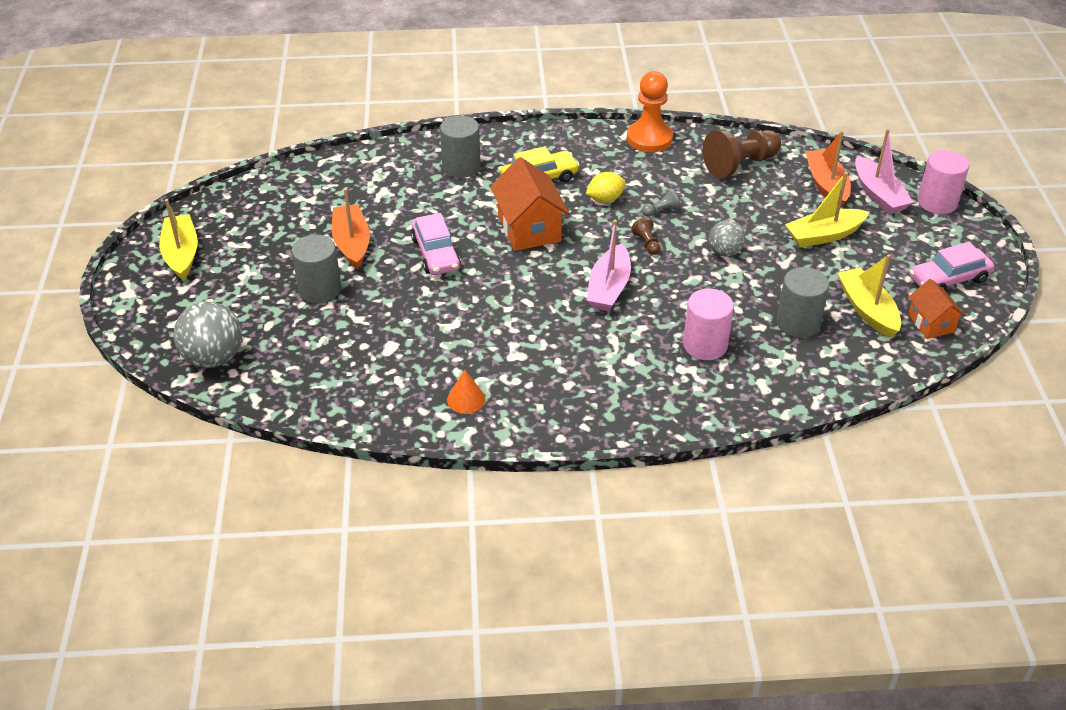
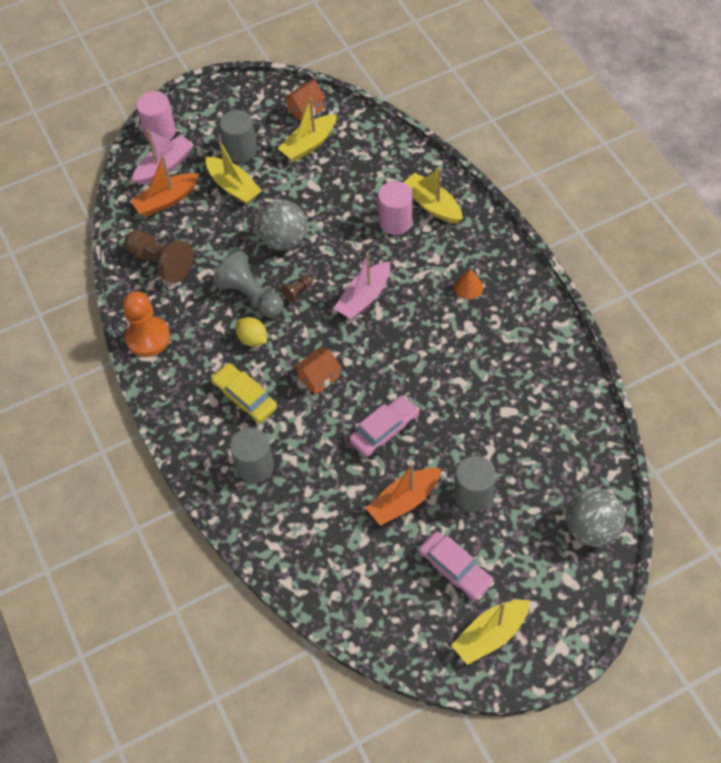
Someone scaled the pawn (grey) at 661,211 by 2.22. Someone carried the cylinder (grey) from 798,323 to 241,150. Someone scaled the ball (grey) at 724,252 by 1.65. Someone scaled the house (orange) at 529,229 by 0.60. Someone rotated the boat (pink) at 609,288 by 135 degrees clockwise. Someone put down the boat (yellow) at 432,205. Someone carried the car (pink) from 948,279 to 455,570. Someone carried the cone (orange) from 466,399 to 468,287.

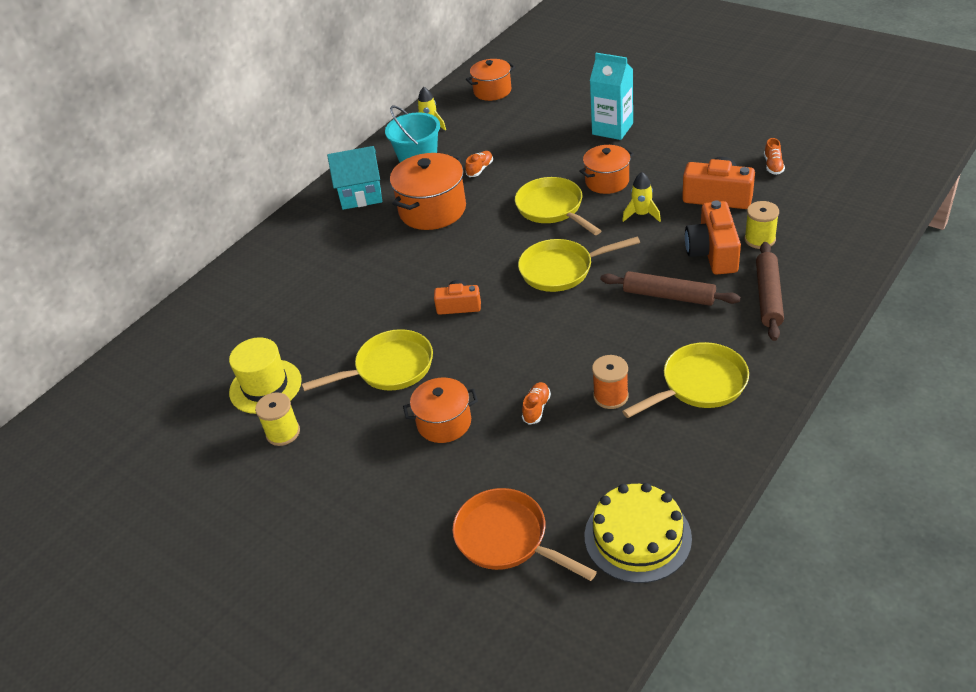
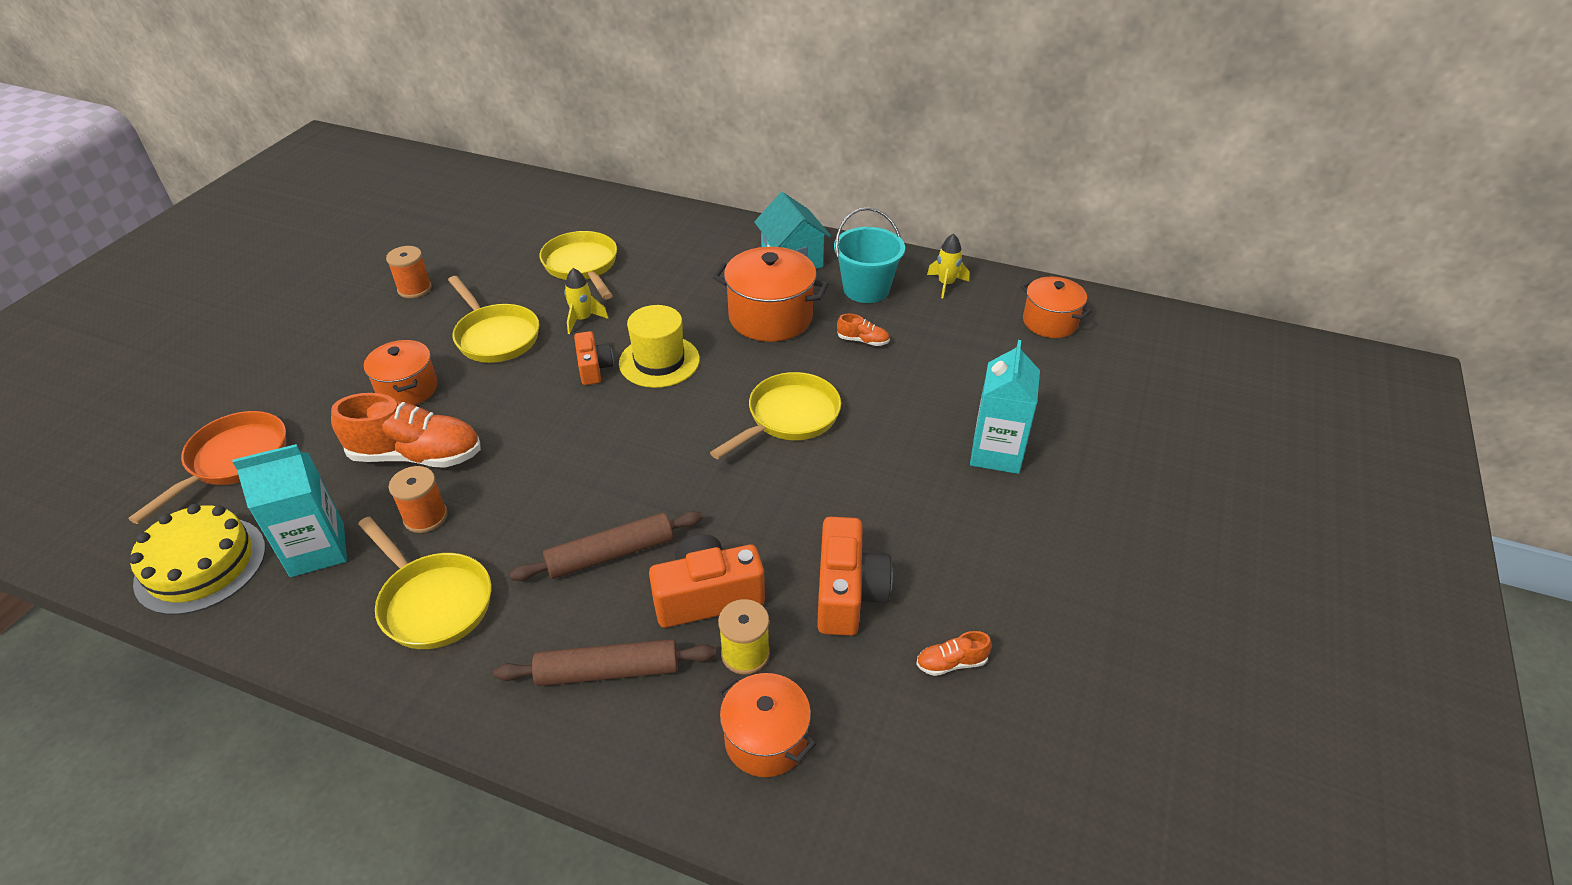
Someone put down the carton (turquoise) at 317,550. Someone scaled the shoe (orange) at 536,408 by 2.26. Someone repainted the spool (yellow) at 283,433, which became the spool (orange) at 414,289. Someone rotated the rolling pin (brown) at 668,296 by 60 degrees clockwise. Someone carried the pan (yellow) from 561,270 to 582,266. Someone carried the rocket (yellow) from 641,214 to 583,319. Someone carried the hat (yellow) from 265,386 to 659,361. Someone carried the pot (orange) from 607,181 to 766,739.

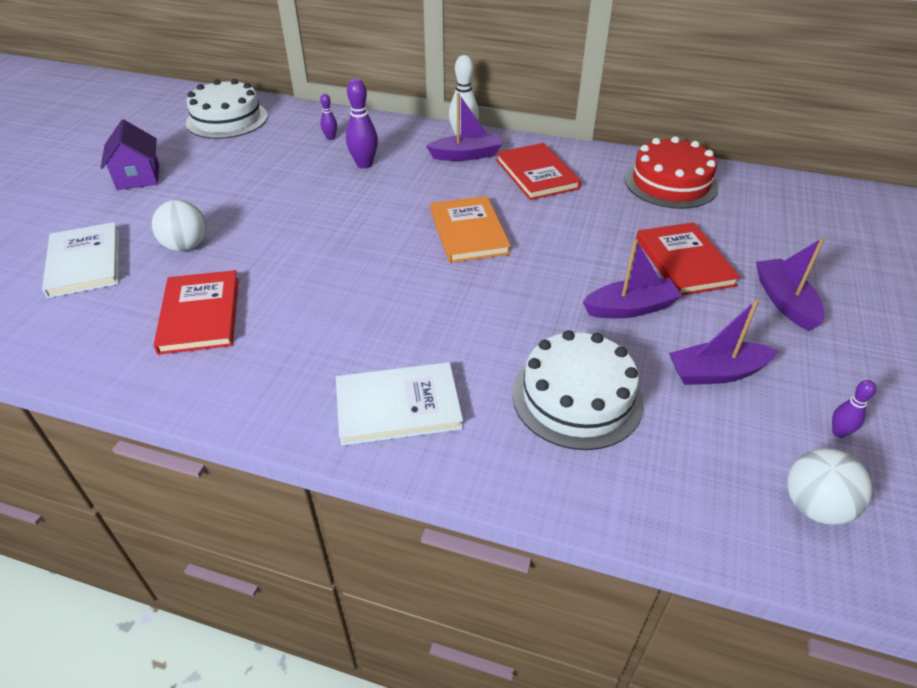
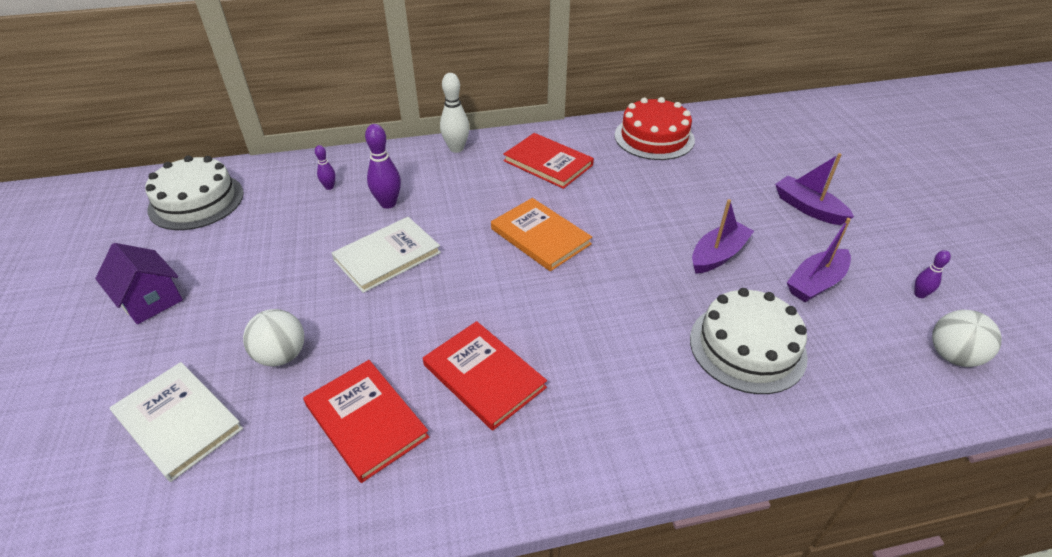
Someone carried the book (white) from 398,406 to 387,256. Someone carried the book (red) from 684,262 to 484,376. Someone took away the boat (purple) at 466,155.

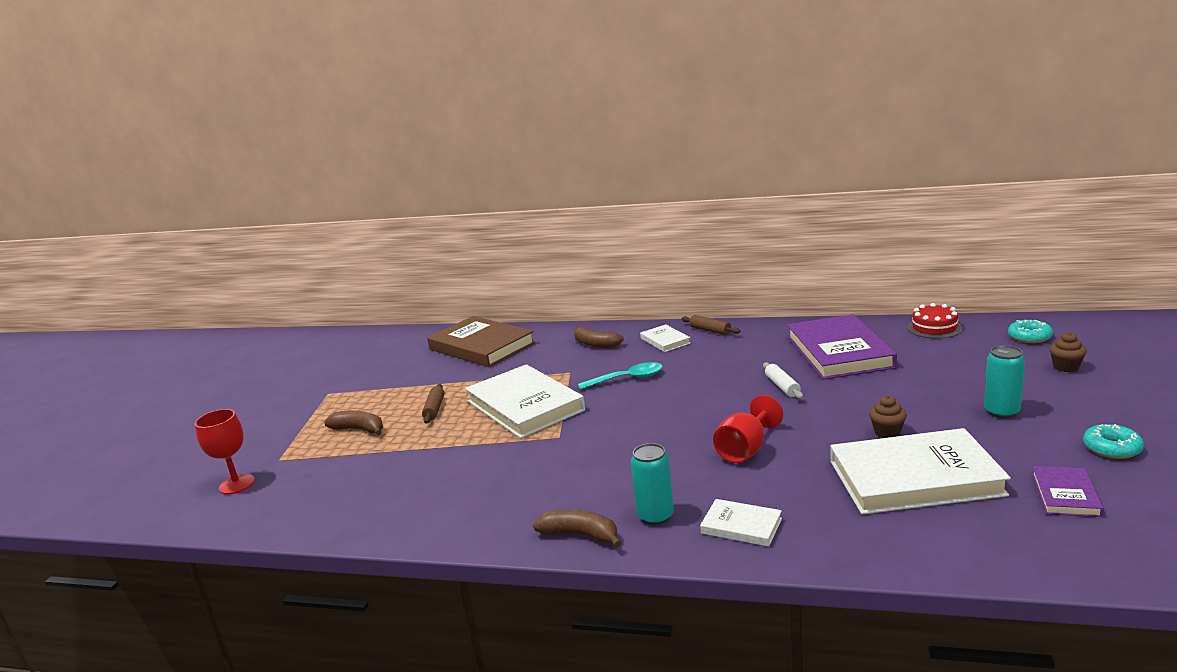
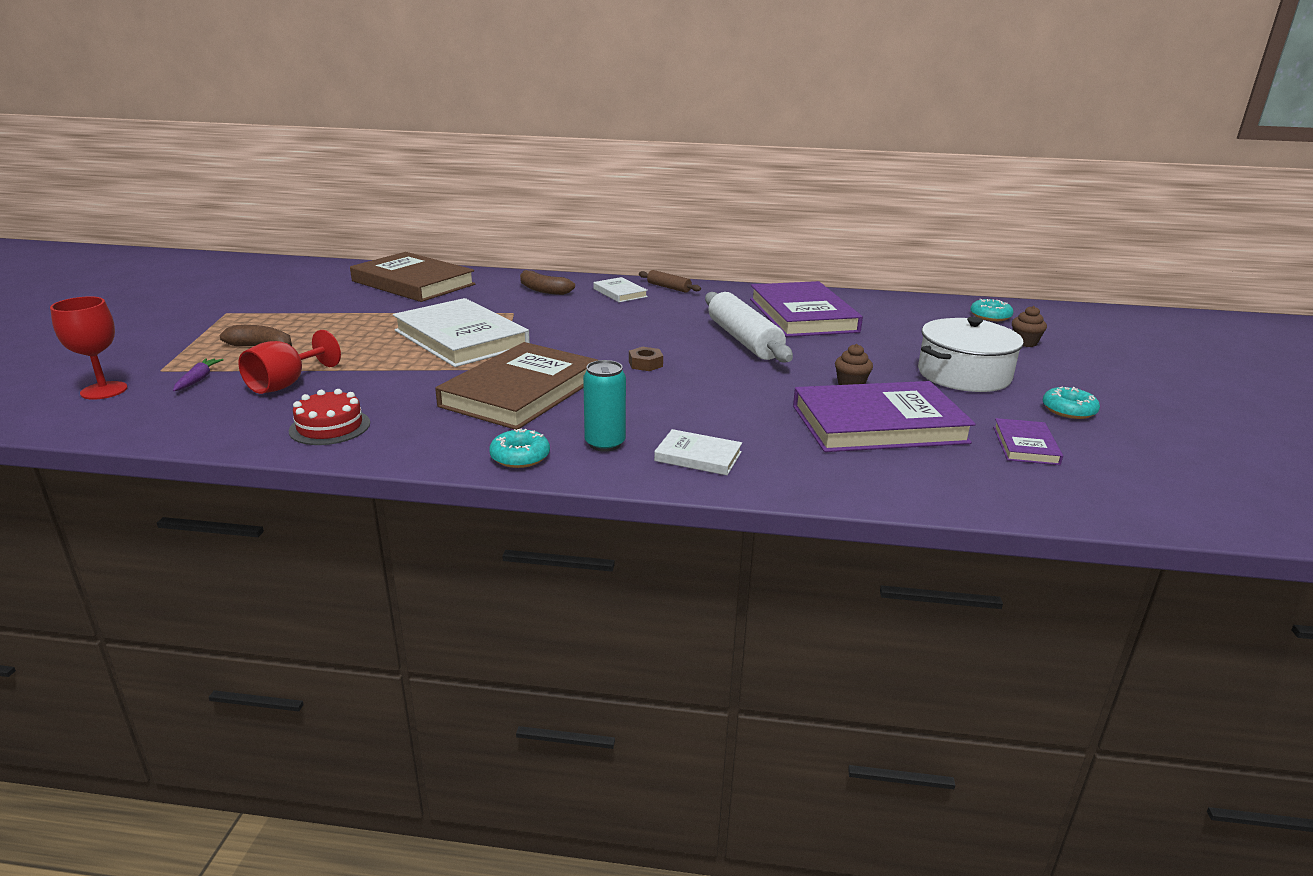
Someone put down the carrot (purple) at 198,380. Someone carried the goblet (red) from 746,450 to 286,384. Someone carried the cake (red) from 934,328 to 330,427. Someone put down the book (brown) at 520,392. Someone swapped the banana (brown) at 580,535 for the donut (turquoise) at 520,457. Someone put down the nut (brown) at 645,364. Someone scaled the rolling pin (white) at 782,386 by 2.07. Someone repainted the book (white) at 914,478, which became the book (purple) at 878,424. Someone swapped the can (turquoise) at 1001,412 for the pot (white) at 963,375. Someone took away the rolling pin (brown) at 434,409. Someone took away the spoon (turquoise) at 627,379.

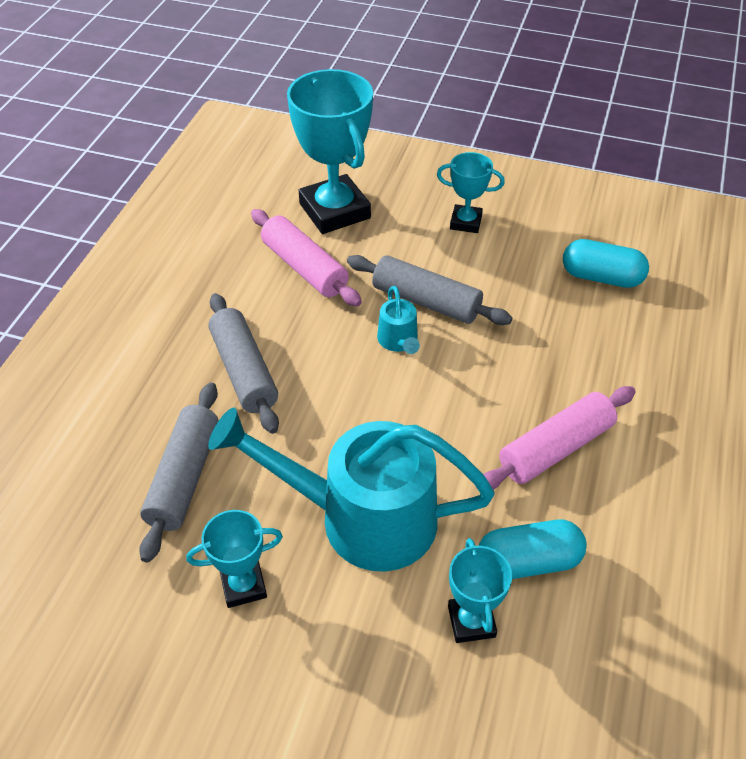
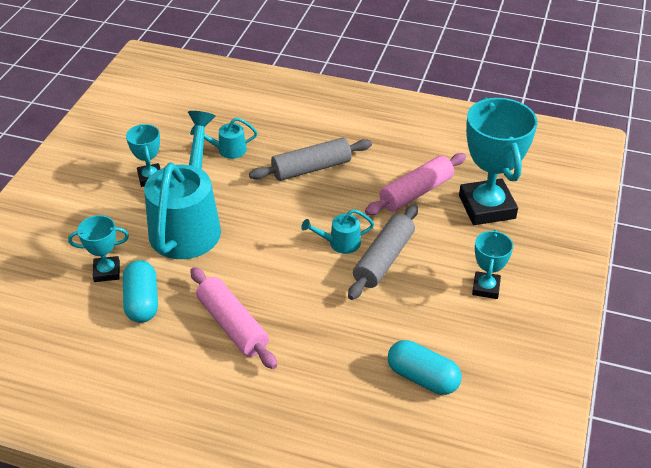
Someone swapped the rolling pin (grey) at 184,477 for the watering can (turquoise) at 227,150. Someone rotated the capsule (turquoise) at 601,277 by 75 degrees counterclockwise. Someone rotated the trophy (turquoise) at 334,211 by 75 degrees counterclockwise.

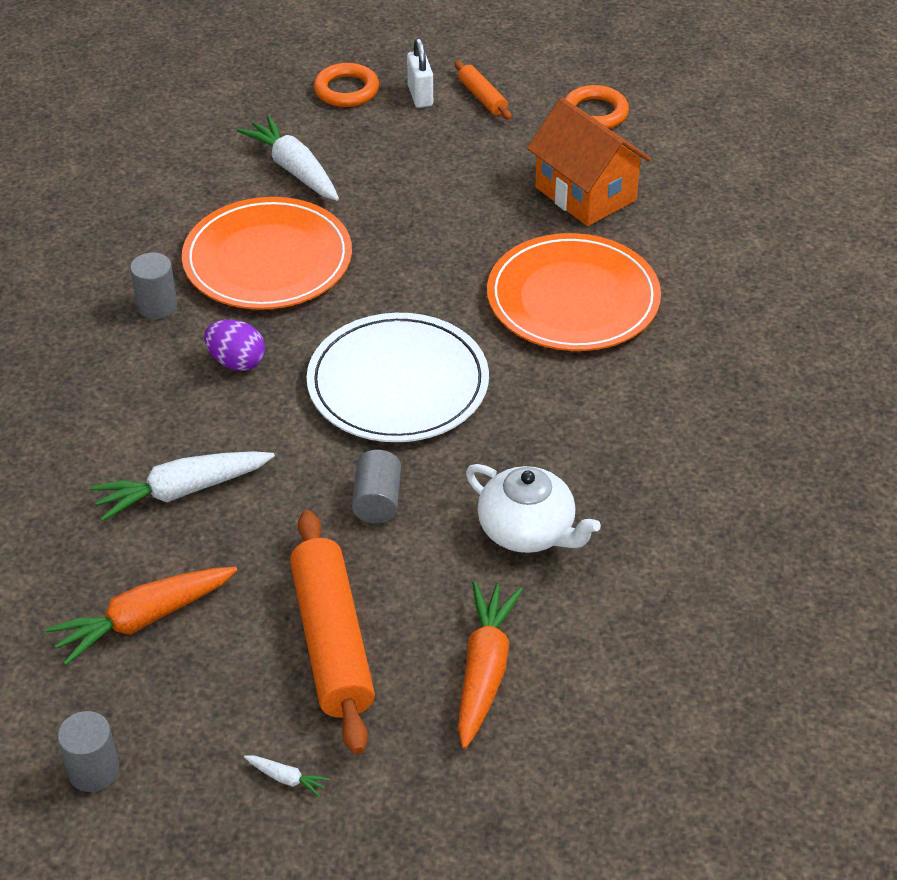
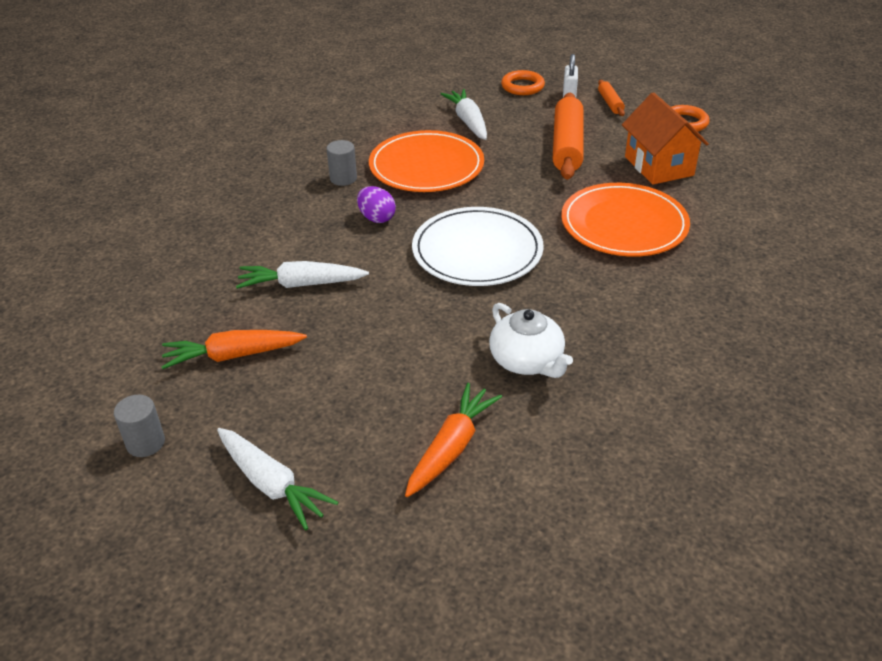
Someone scaled the carrot (white) at 286,778 by 2.32. Someone carried the rolling pin (orange) from 332,641 to 567,146. Someone took away the cylinder (grey) at 377,501.

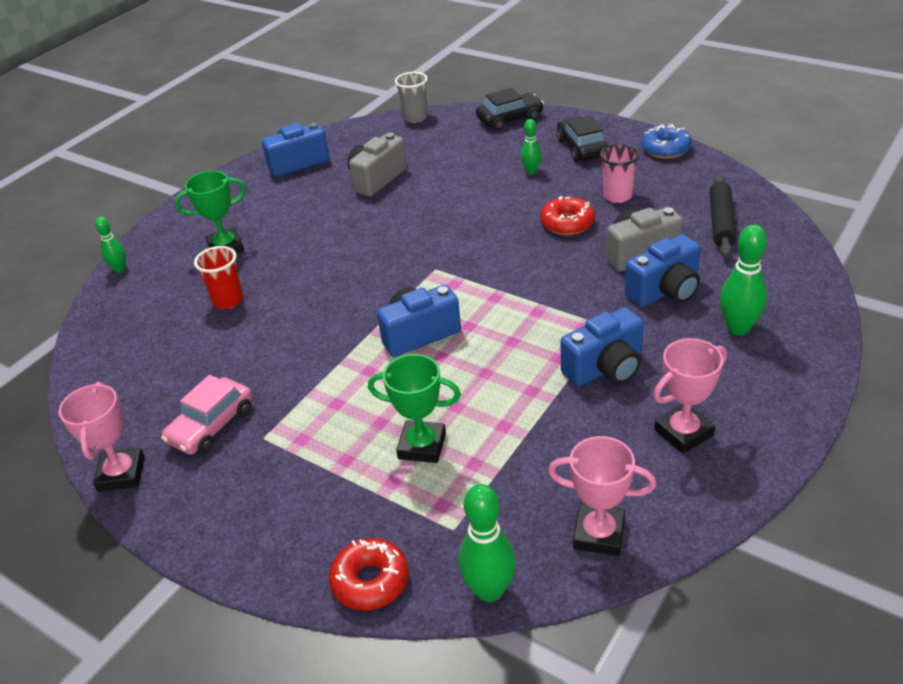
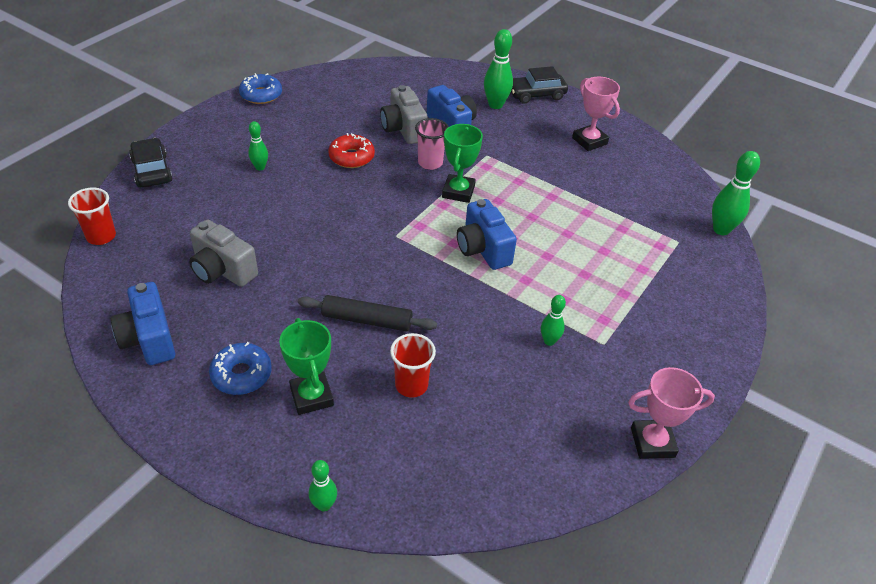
Someone repainted the cup (grey) at 415,117, which became the cup (red) at 101,236. Someone put down the donut (blue) at 241,374. Someone carried the rolling pin (black) from 721,222 to 367,320. Someone carried the cup (pink) from 617,196 to 430,163. Someone carried the trophy (green) from 422,446 to 458,192. Someone carried the car (black) from 581,148 to 536,94. Someone put down the bowling pin (green) at 549,341. Someone took away the car (pink) at 211,425. Someone took away the donut (red) at 370,581. Someone took away the trophy (pink) at 599,534. Someone took away the camera (blue) at 605,368.

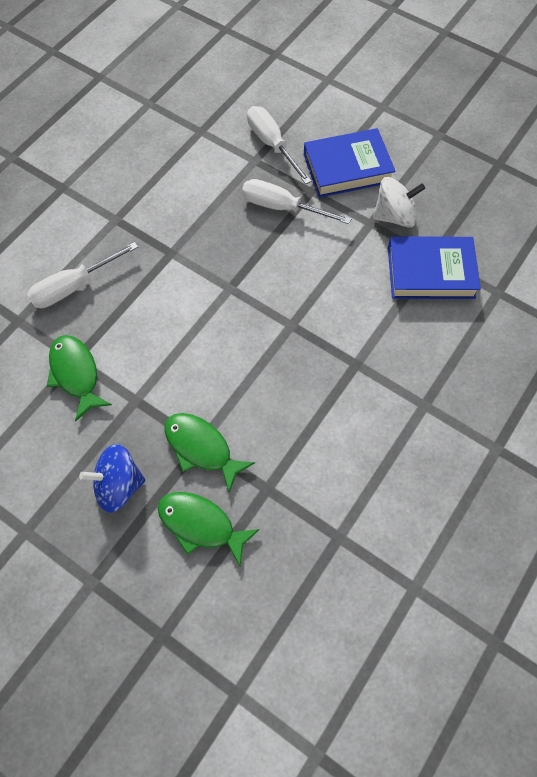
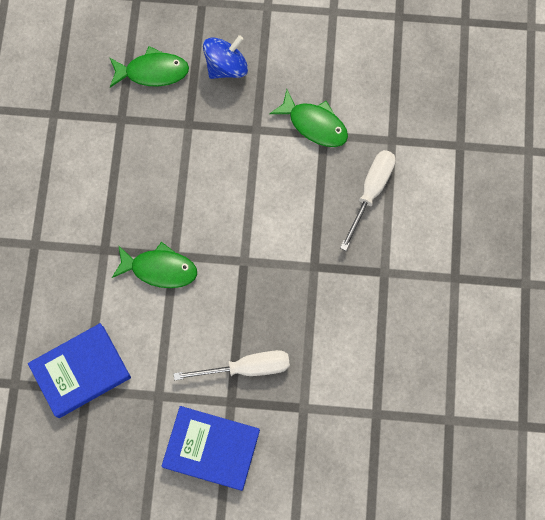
Someone carried the fish (green) from 201,448 to 159,269. Someone rotated the book (blue) at 347,168 by 60 degrees clockwise. Someone took away the screwdriver (white) at 272,145. Someone took away the spinning top (white) at 394,216.

